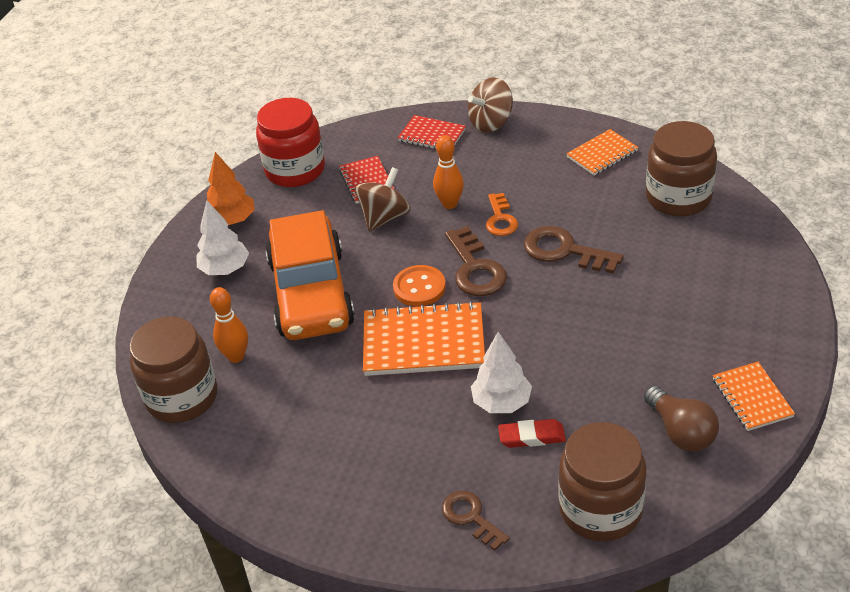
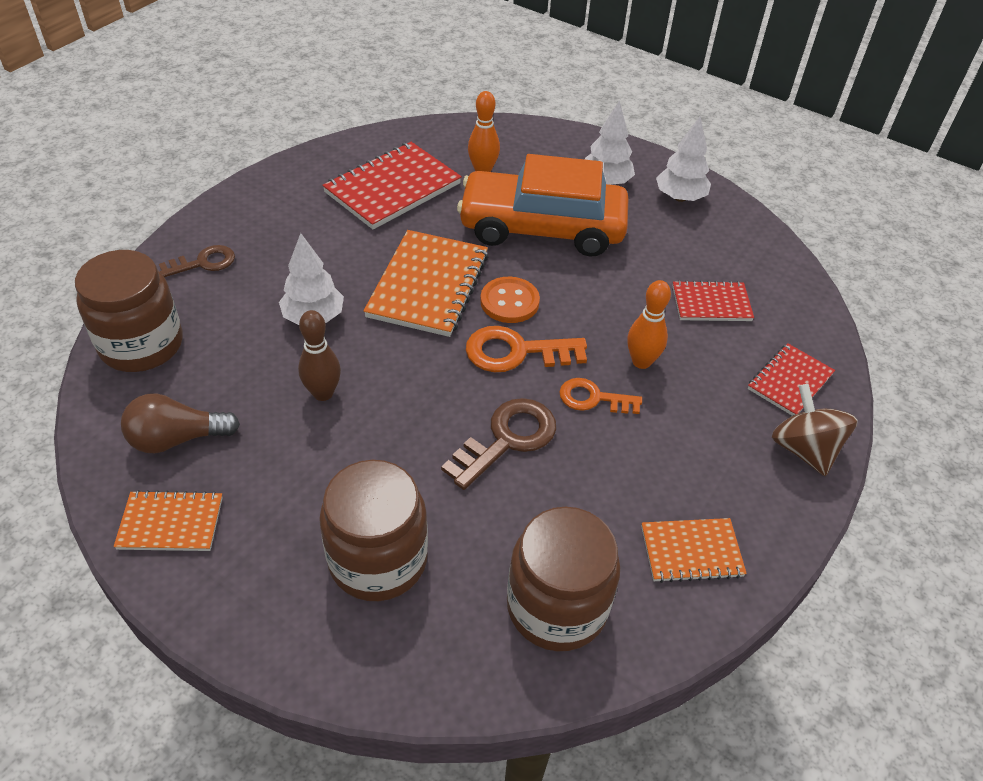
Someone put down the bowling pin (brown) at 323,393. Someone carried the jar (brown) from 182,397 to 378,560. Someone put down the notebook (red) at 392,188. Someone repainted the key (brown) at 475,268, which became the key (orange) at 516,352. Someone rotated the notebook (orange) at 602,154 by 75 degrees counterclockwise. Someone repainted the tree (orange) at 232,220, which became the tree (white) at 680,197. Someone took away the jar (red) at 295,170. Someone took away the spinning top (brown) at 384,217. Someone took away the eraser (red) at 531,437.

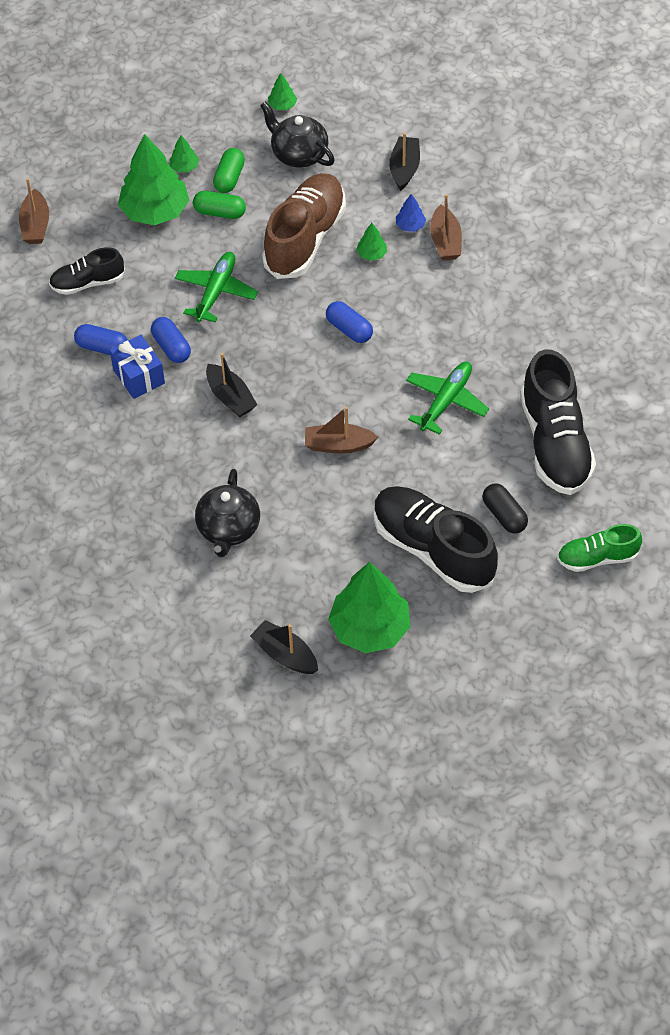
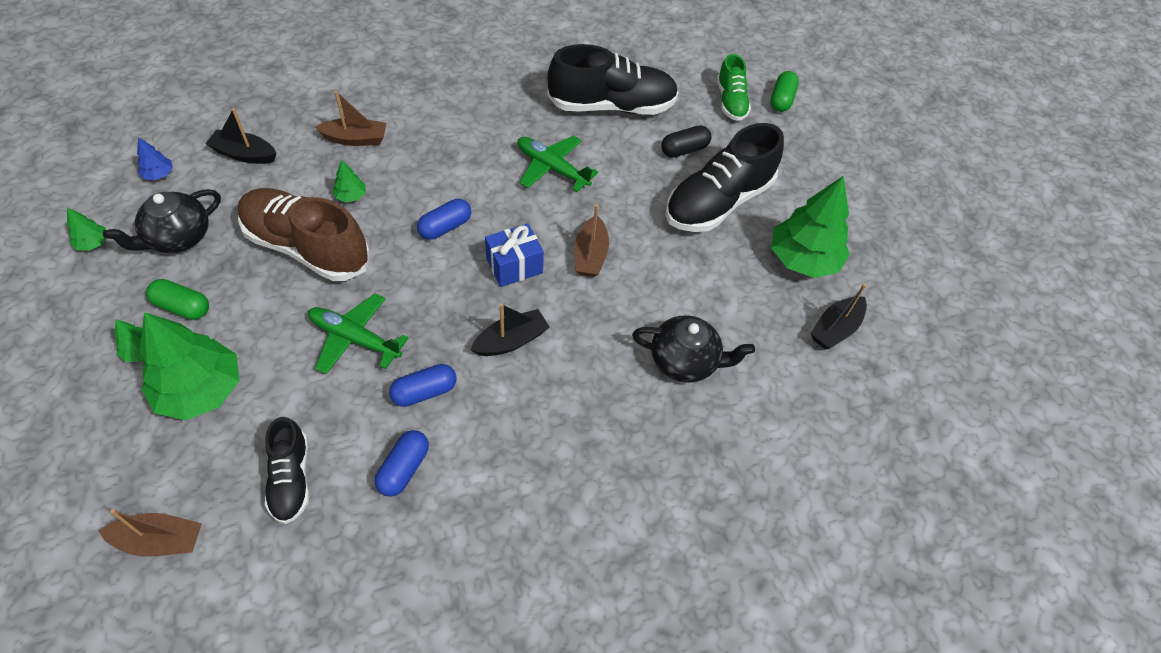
Someone carried the tree (blue) from 410,226 to 159,174. Someone carried the gift (blue) from 139,376 to 514,266. Someone carried the capsule (green) from 220,212 to 781,100.

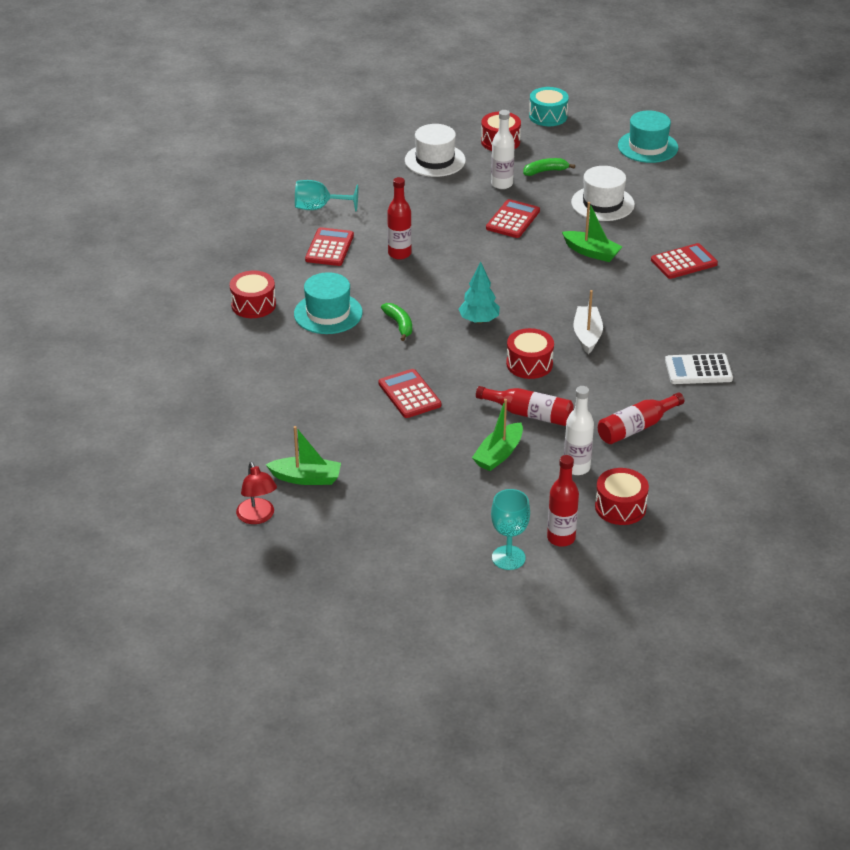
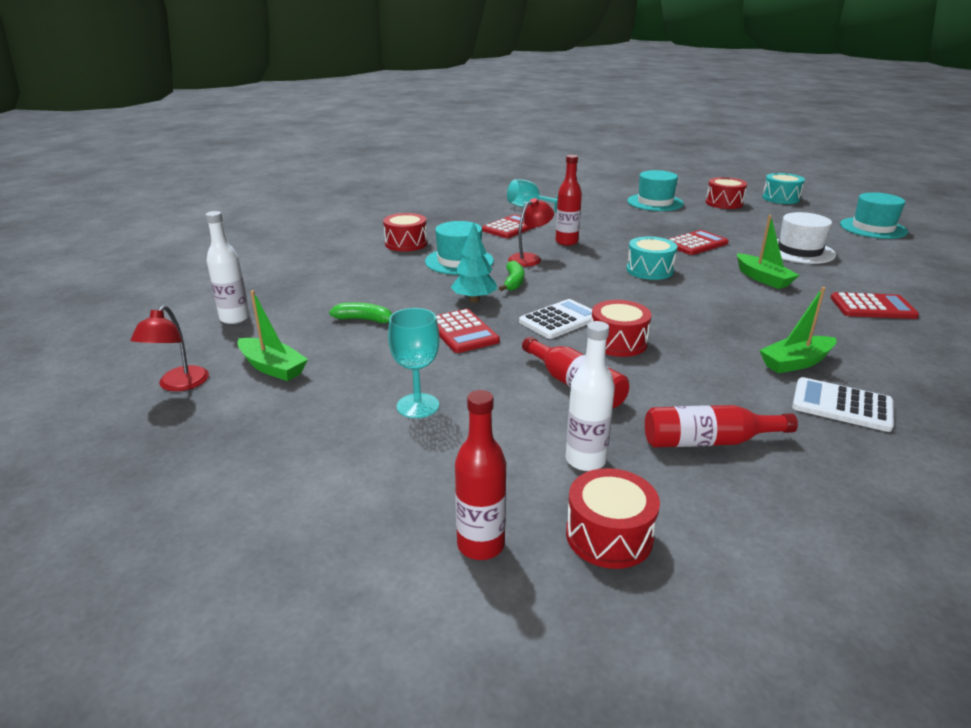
Someone carried the bottle (white) from 502,184 to 234,318. Someone carried the banana (green) from 545,171 to 365,320. Someone carried the goblet (turquoise) from 508,558 to 418,406. Someone rotated the calculator (red) at 409,394 by 150 degrees clockwise. Someone carried the tree (turquoise) from 479,320 to 474,300. Someone put down the lamp (red) at 530,258. Someone put down the calculator (white) at 559,320. Someone put down the drum (turquoise) at 649,270. Someone repainted the hat (white) at 435,160, which became the hat (turquoise) at 655,202. Someone carried the boat (green) from 498,454 to 796,362. Someone took away the boat (white) at 587,335.

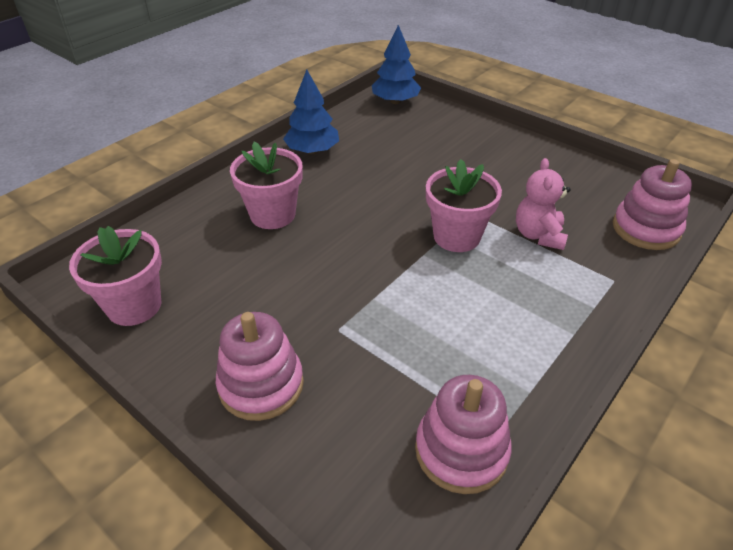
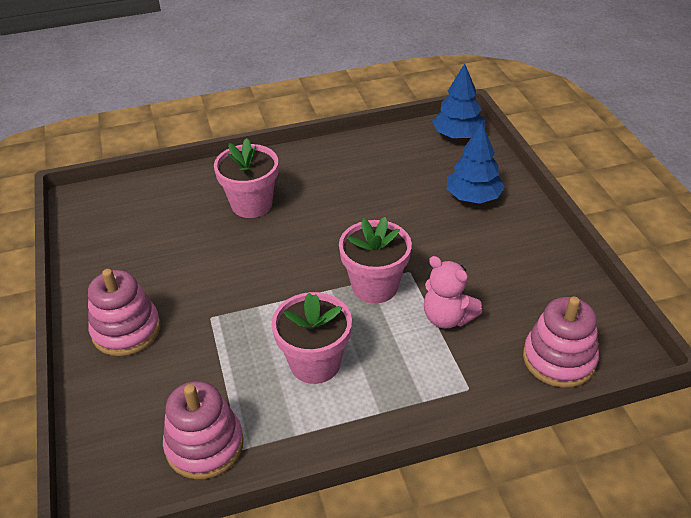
Someone carried the flower pot (pink) from 134,306 to 315,363. Someone rotated the teddy bear (pink) at 538,235 by 90 degrees counterclockwise. Someone carried the tree (blue) from 312,151 to 473,197.

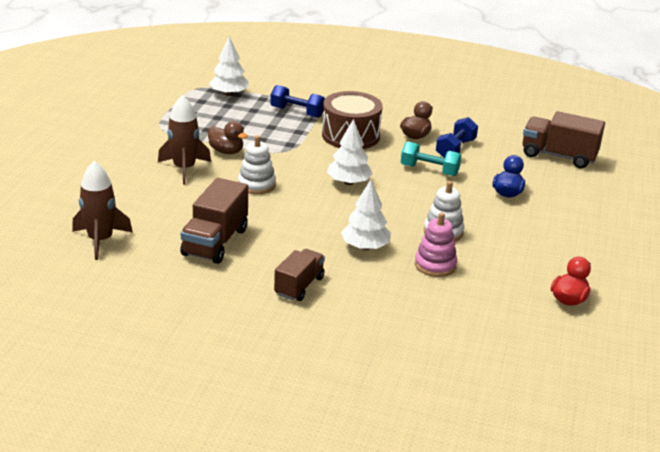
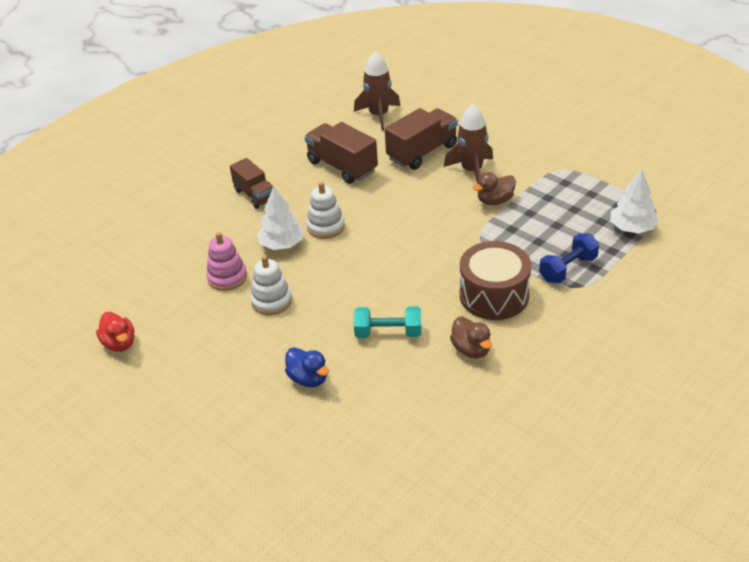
Someone carried the stacking toy (white) from 256,185 to 326,227. Someone rotated the dumbbell (turquoise) at 429,170 by 45 degrees clockwise. Someone carried the truck (brown) from 558,156 to 422,152. Someone took away the tree (white) at 348,182. Someone took away the dumbbell (blue) at 455,149.

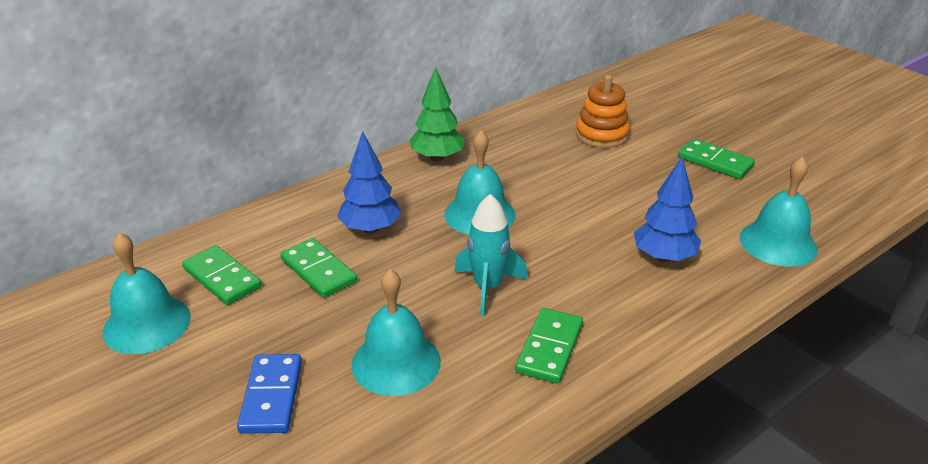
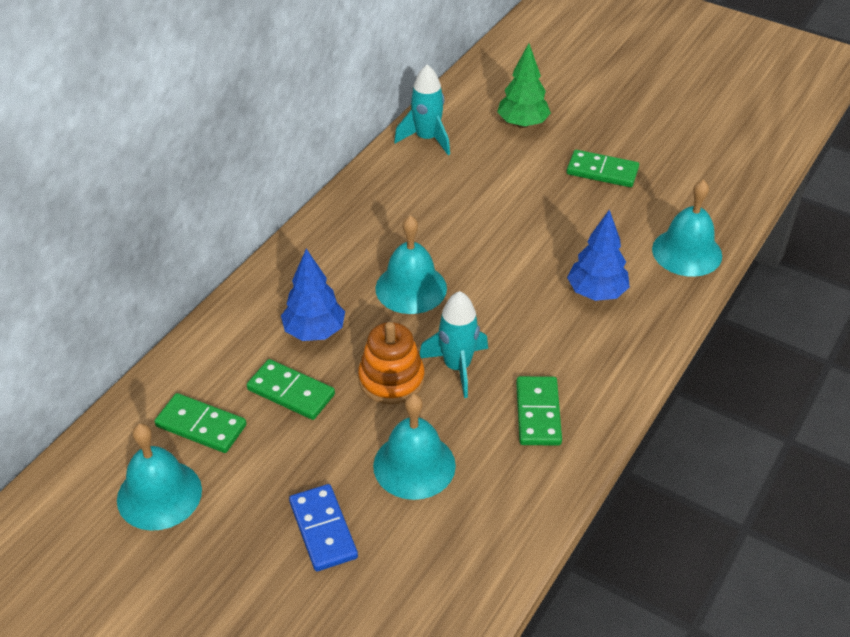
Someone carried the stacking toy (orange) from 601,135 to 391,379. Someone put down the rocket (turquoise) at 427,139. Someone carried the tree (green) from 437,158 to 522,124.

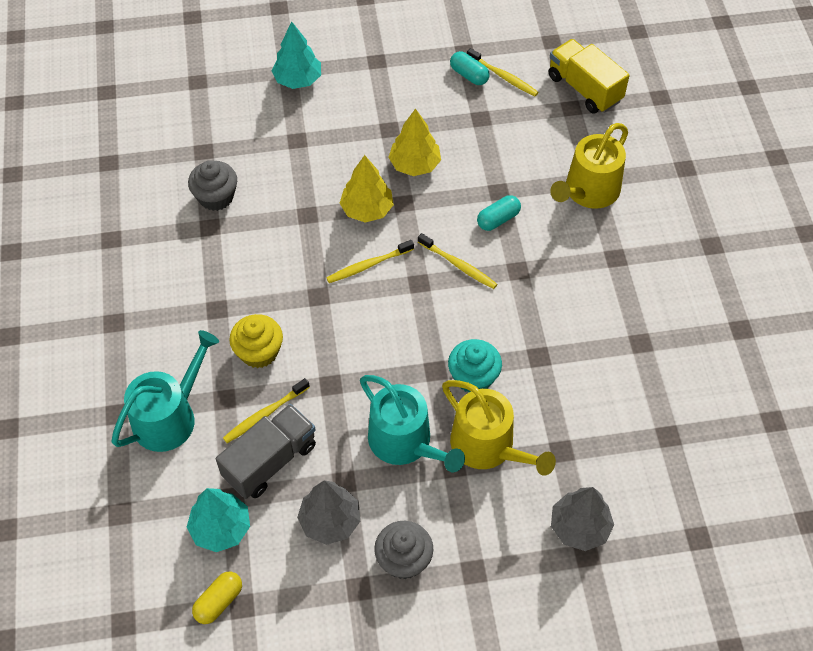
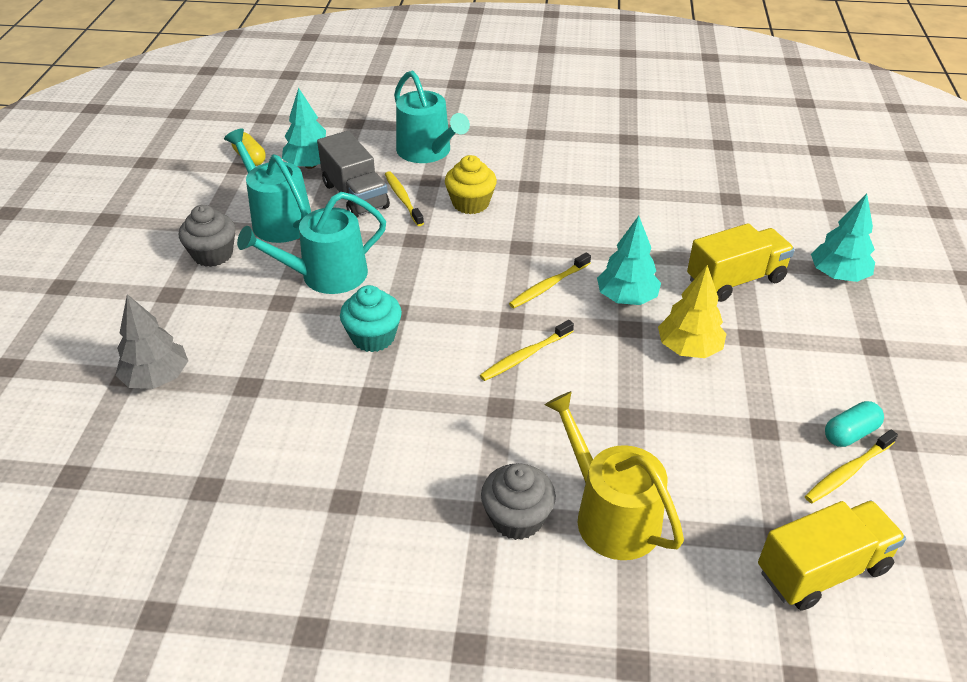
Someone swapped the tree (grey) at 330,521 for the watering can (turquoise) at 278,219. Someone carried the cupcake (grey) from 216,197 to 517,518. Someone rotated the toothbrush (yellow) at 368,265 by 120 degrees counterclockwise. Someone repainted the tree (yellow) at 367,209, which became the tree (turquoise) at 626,298. Someone put down the truck (yellow) at 735,280. Someone took away the watering can (yellow) at 488,446. Someone took away the capsule (turquoise) at 498,219.

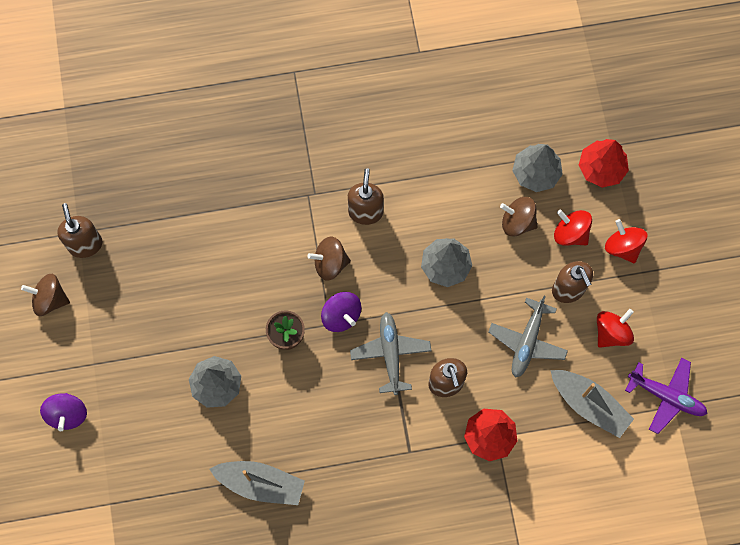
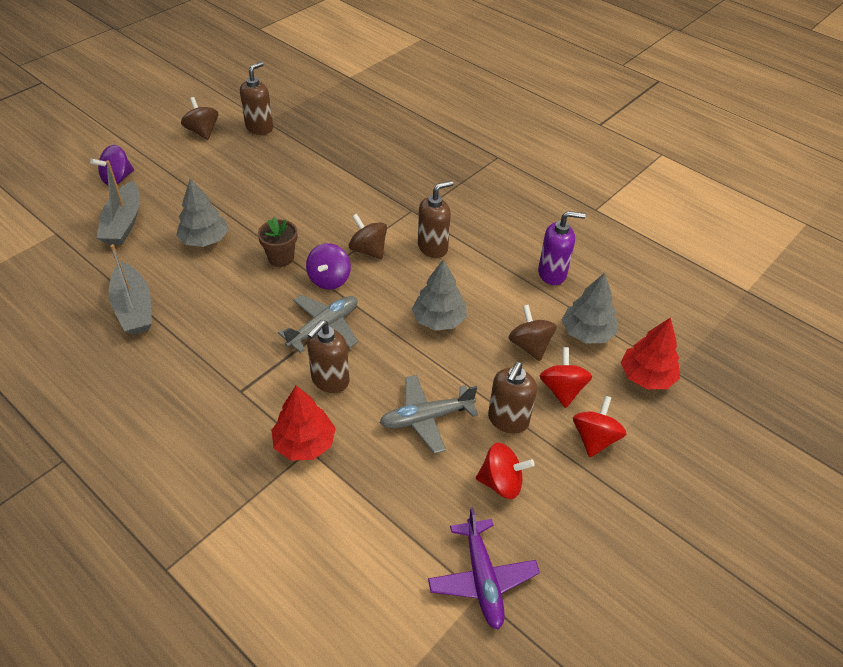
Someone carried the boat (grey) from 589,404 to 123,223. Someone put down the soap dispenser (purple) at 552,273.

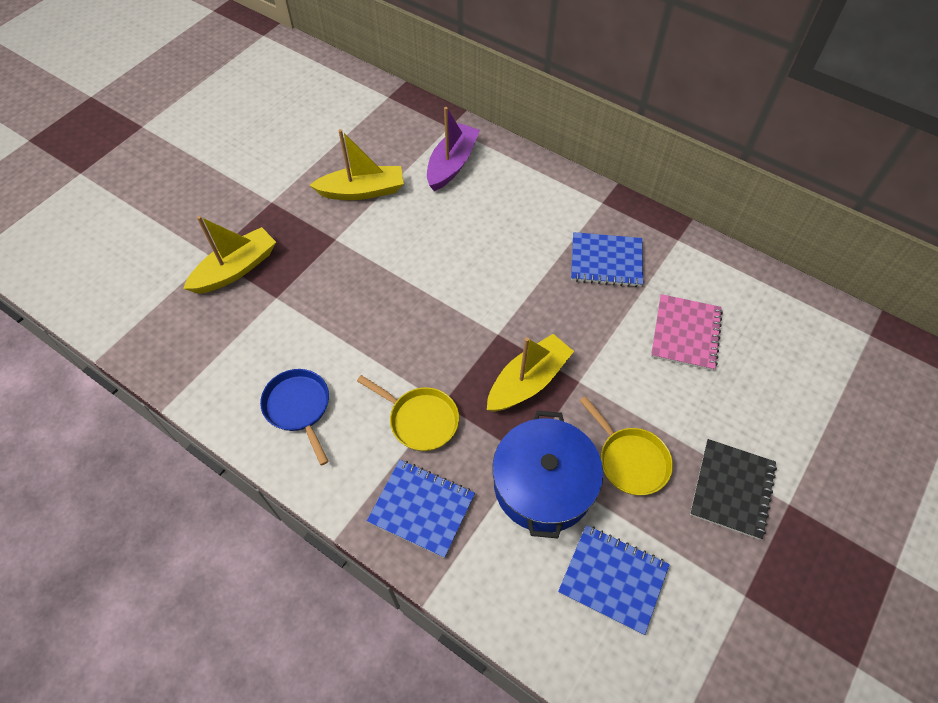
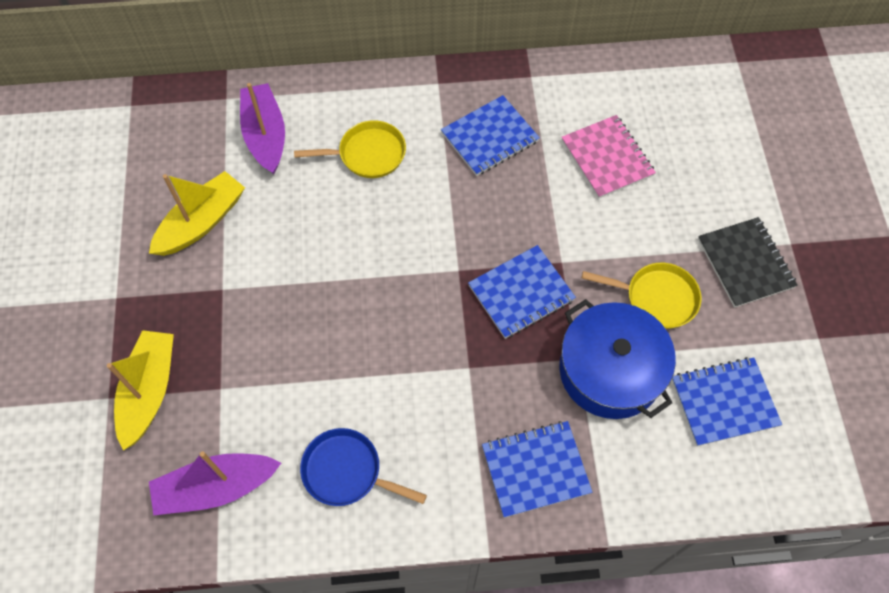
Someone put down the boat (purple) at 216,487. Someone carried the pan (yellow) from 420,419 to 367,154. Someone swapped the boat (yellow) at 528,381 for the notebook (blue) at 521,293.

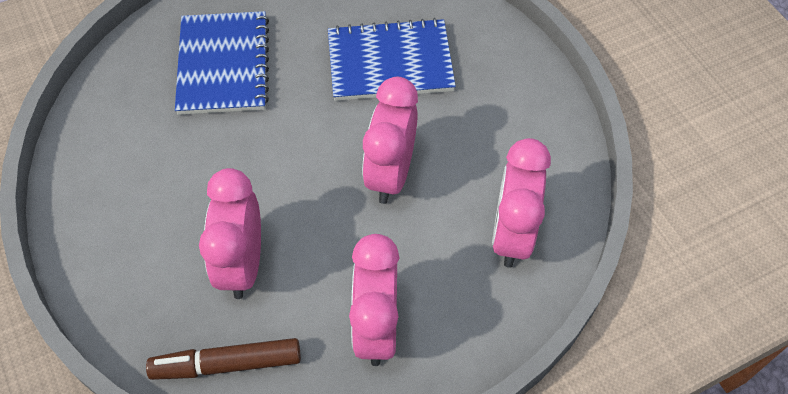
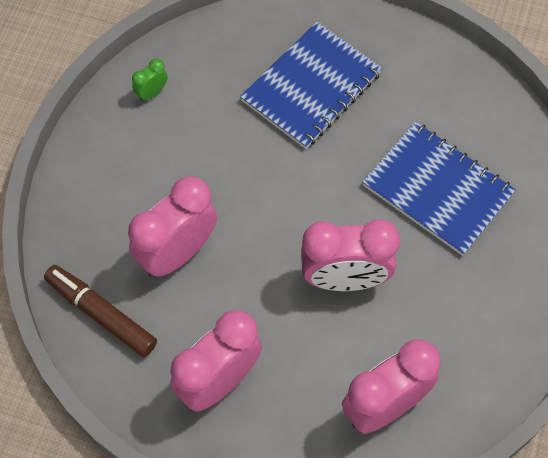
Someone put down the clock (green) at 151,93. Someone rotated the clock (pink) at 390,173 by 150 degrees counterclockwise.

